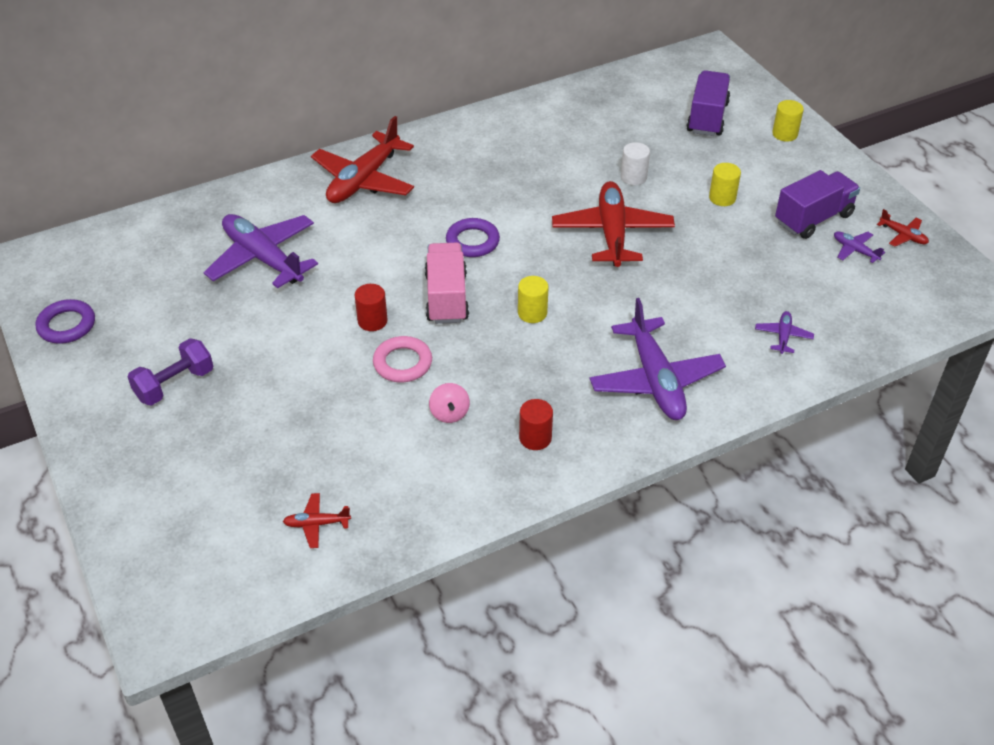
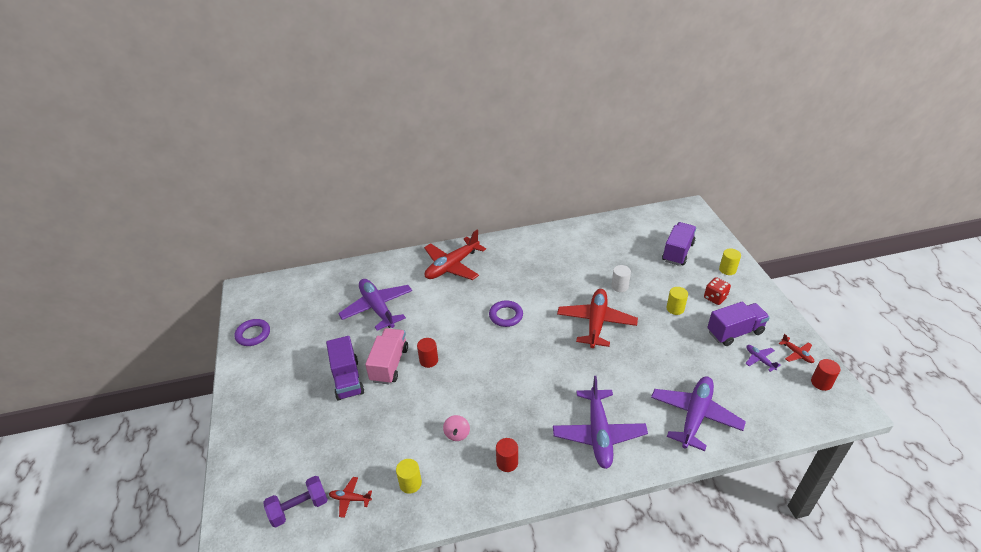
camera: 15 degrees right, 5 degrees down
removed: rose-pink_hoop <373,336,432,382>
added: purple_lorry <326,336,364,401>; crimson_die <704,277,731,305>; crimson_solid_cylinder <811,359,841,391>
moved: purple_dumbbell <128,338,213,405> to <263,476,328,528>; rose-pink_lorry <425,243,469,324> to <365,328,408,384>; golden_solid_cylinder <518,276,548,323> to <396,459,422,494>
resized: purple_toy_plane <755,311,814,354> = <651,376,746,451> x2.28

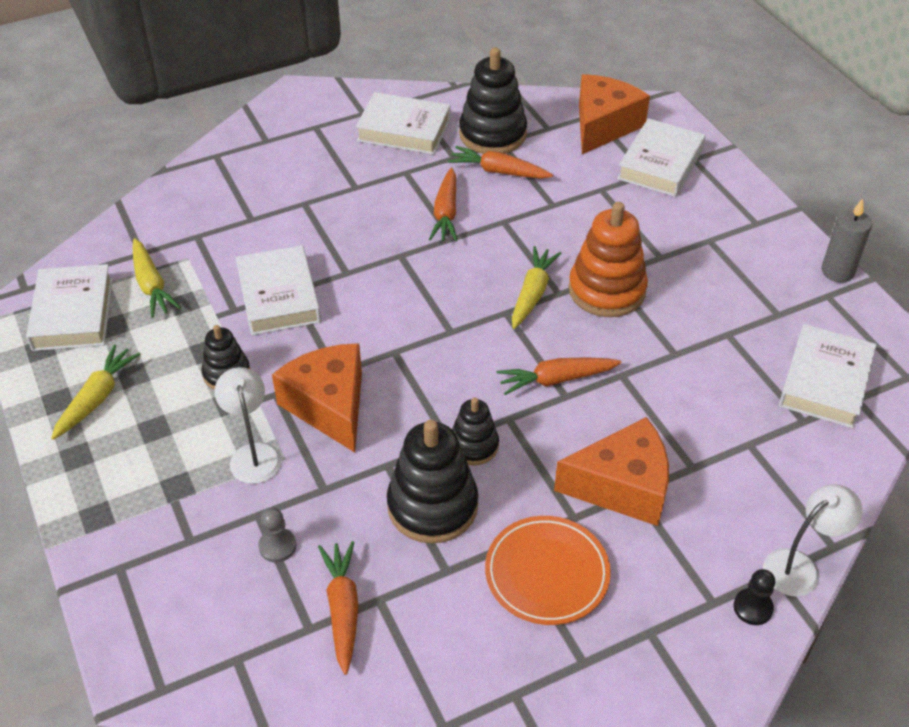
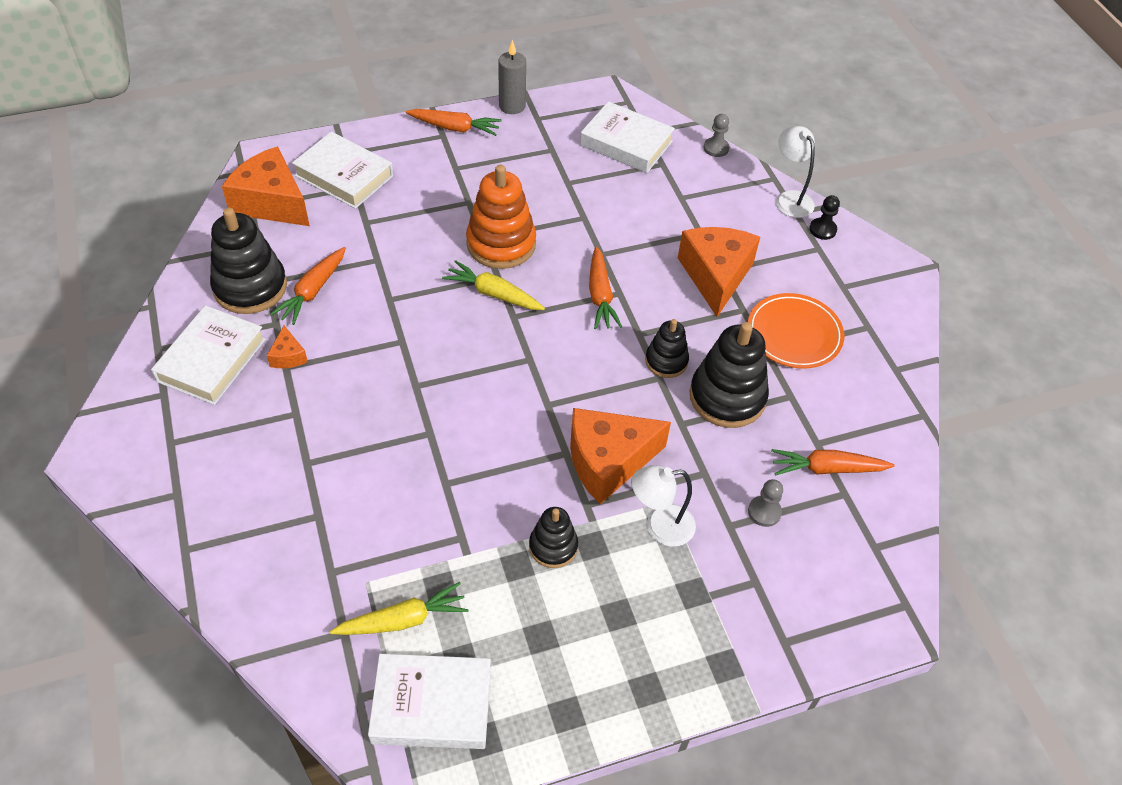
camera: 85 degrees left, 5 degrees up
removed: golden_carrot <51,344,141,440>; pure_white_hardcover <236,245,321,335>
added: bright_orange_cheese <267,326,308,368>; gray_pawn <703,114,729,157>
moved: bright_orange_carrot <429,168,458,241> to <406,109,501,136>

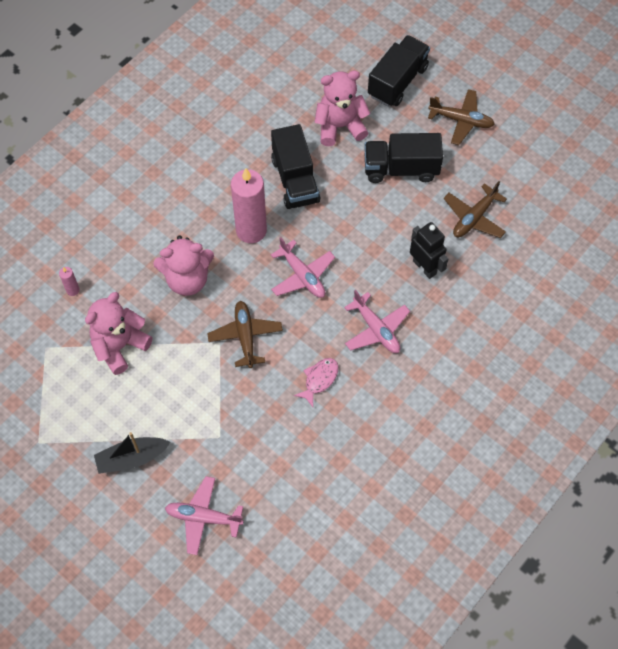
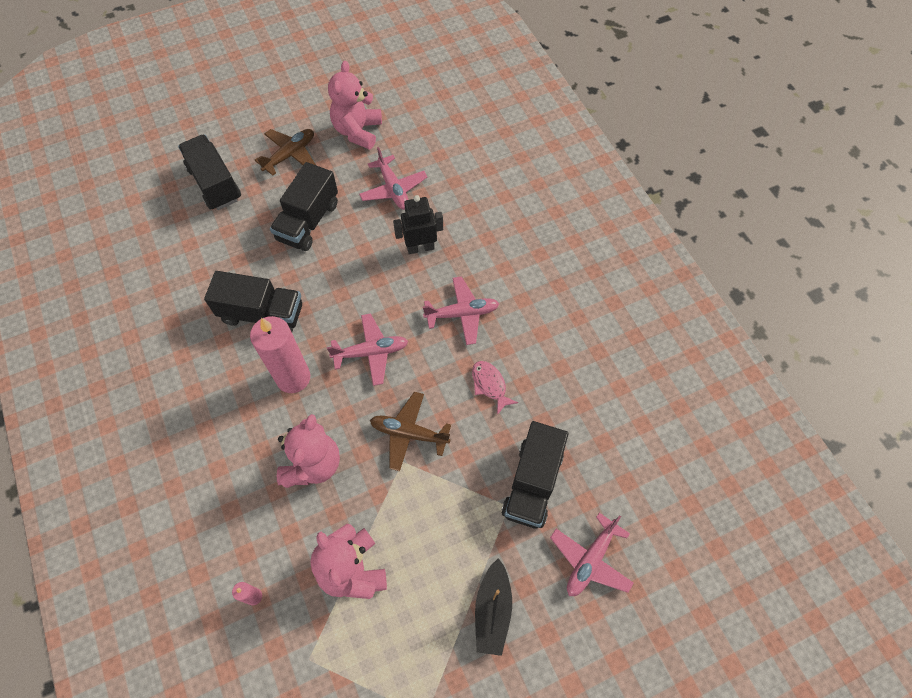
camera: 65 degrees left, 0 degrees up
added: jet-black_lorry <502,421,568,529>
moved: rose-pink_teddy_bear <314,70,370,146> to <328,61,382,150>
recoloured: brown_toy_plane <444,181,507,238> to rose-pink_toy_plane <359,147,427,210>

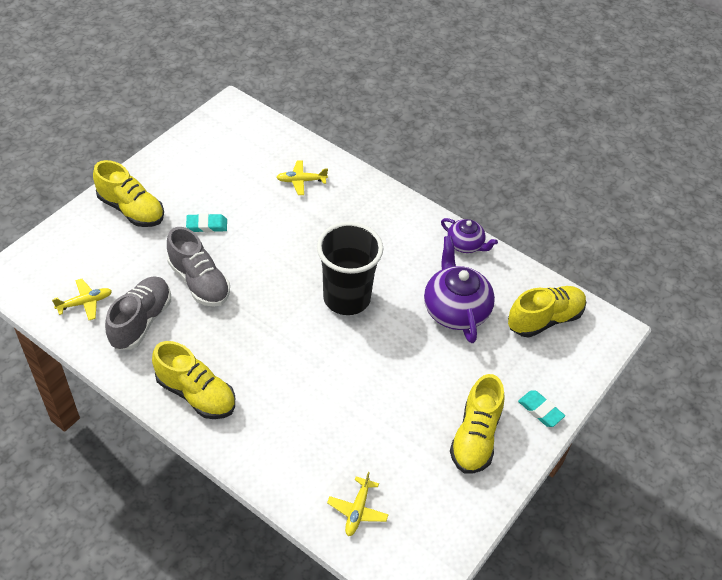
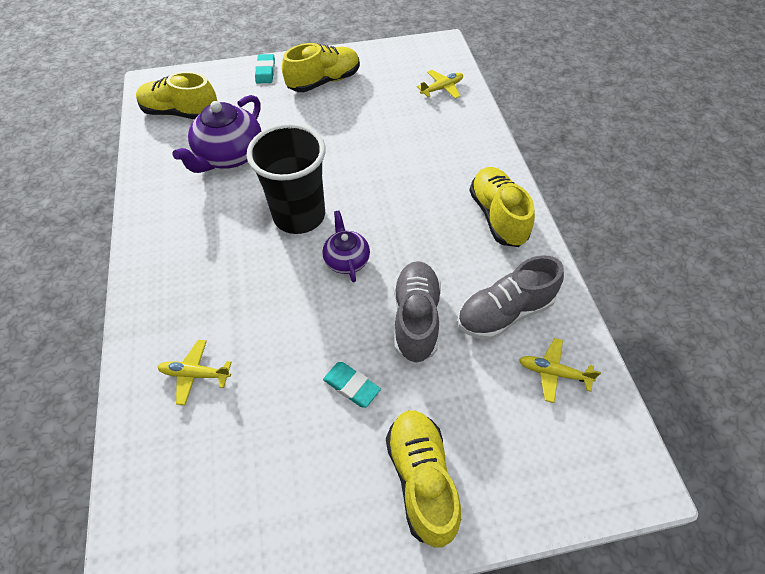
camera: 135 degrees left, 5 degrees up
moved: purple_china_teapot <441,218,498,253> to <322,211,370,283>
turned: golden_toy_plane <276,160,328,195> = <158,340,231,405> 150 degrees clockwise

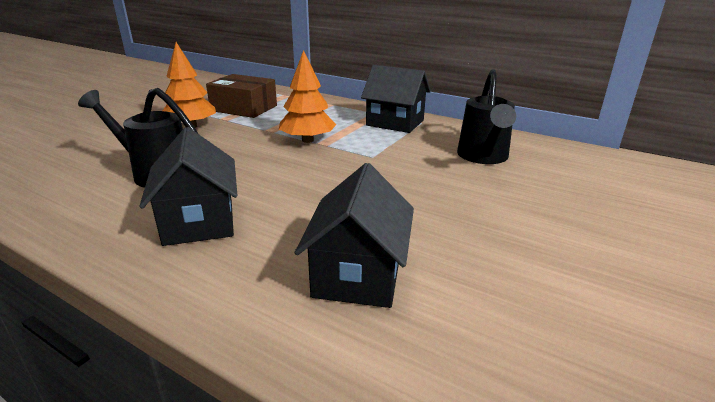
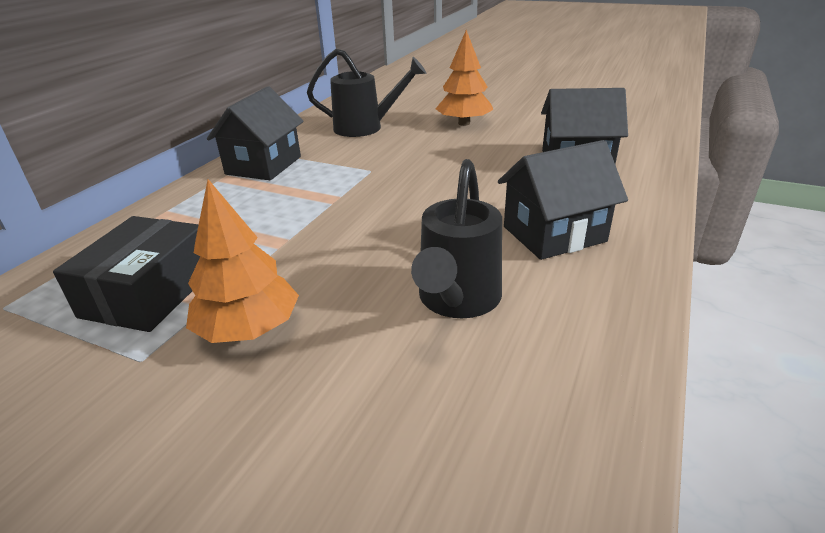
camera: 95 degrees left, 5 degrees up
moved: bright_orange_fir_tree <279,50,336,143> to <436,30,494,126>
recoloured: brown_parcel <206,74,277,118> to jet-black_parcel <53,216,200,332>

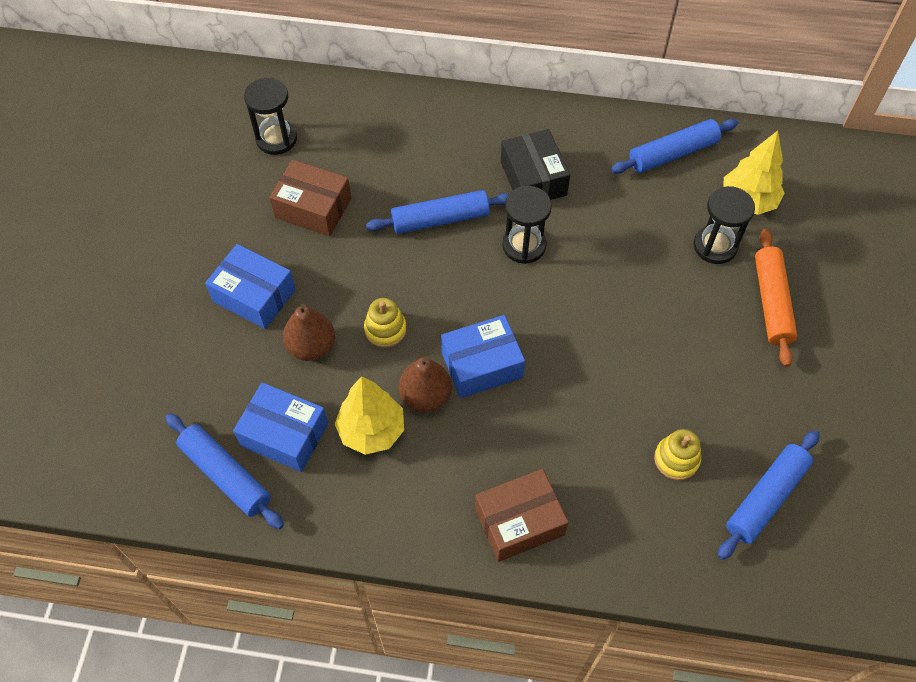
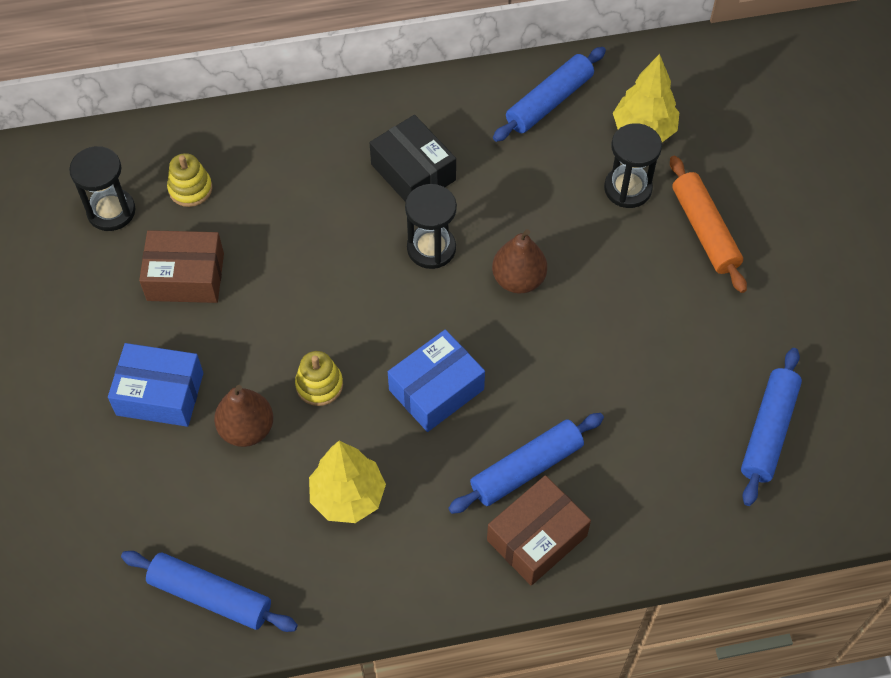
camera: 20 degrees left, 0 degrees up
removed: royal_blue_parcel <233,382,328,472>
moved: golden_stacking_rings <654,429,701,480> to <167,153,212,207>; royal_blue_dough_roller <366,190,509,234> to <448,413,604,514>; brown_pear <399,356,452,412> to <492,229,547,293>

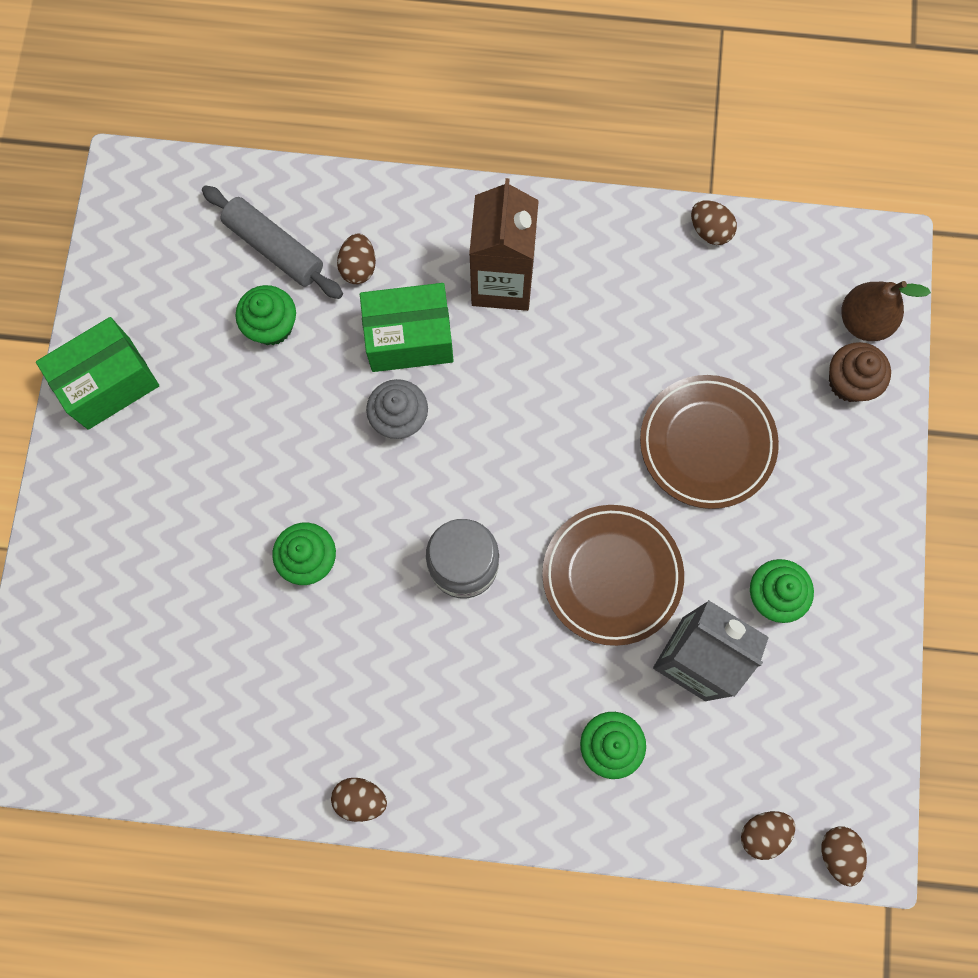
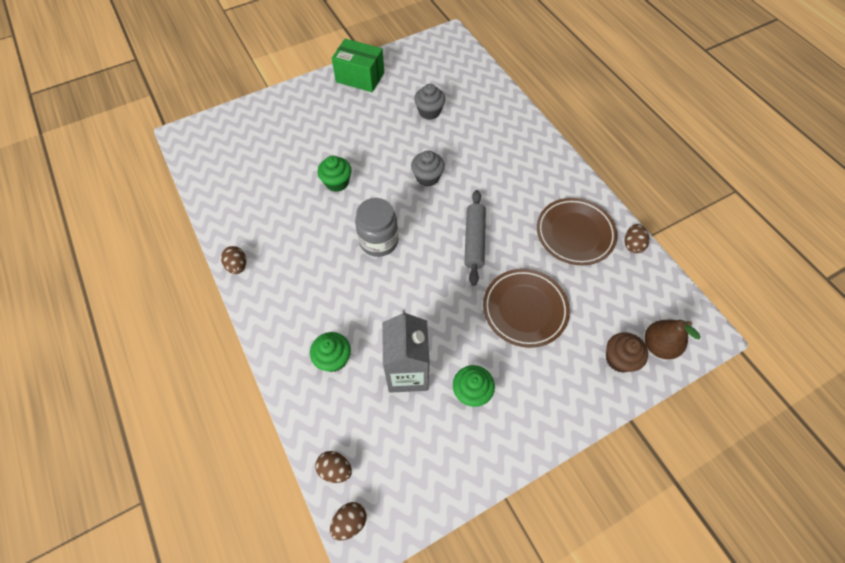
camera: 55 degrees right, 15 degrees down
removed: brown_toy_egg <337,234,376,284>; green_parcel <360,283,454,372>; brown_juice_carton <469,178,539,311>
moved: gray_dough_roller <202,185,343,299> to <464,190,486,286>; brown_plate <542,505,684,646> to <537,198,617,265>
recoloured: green_cupcake <235,285,296,345> to gray_cupcake <414,84,445,120>

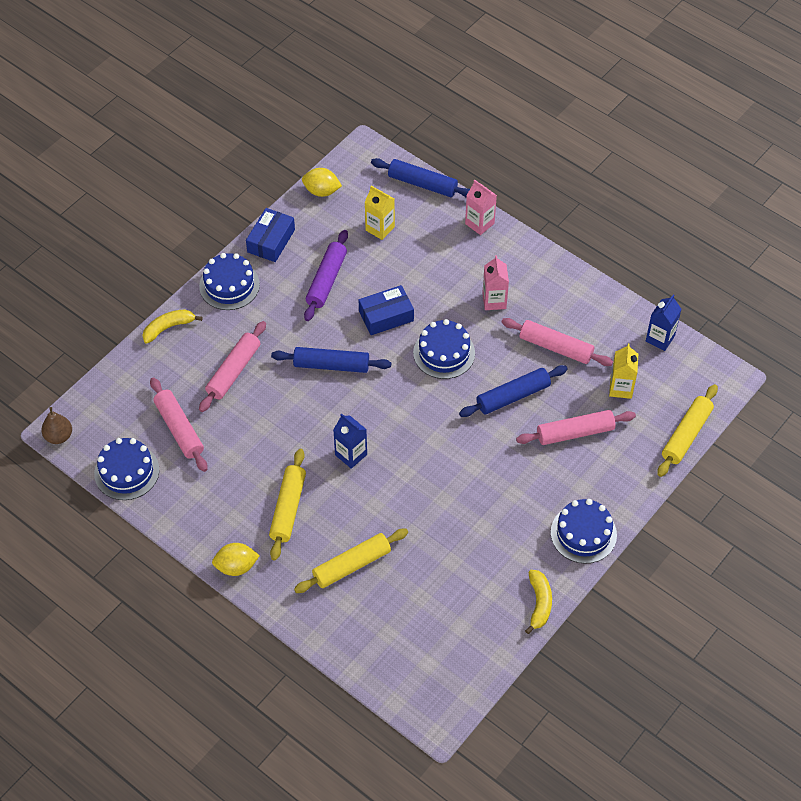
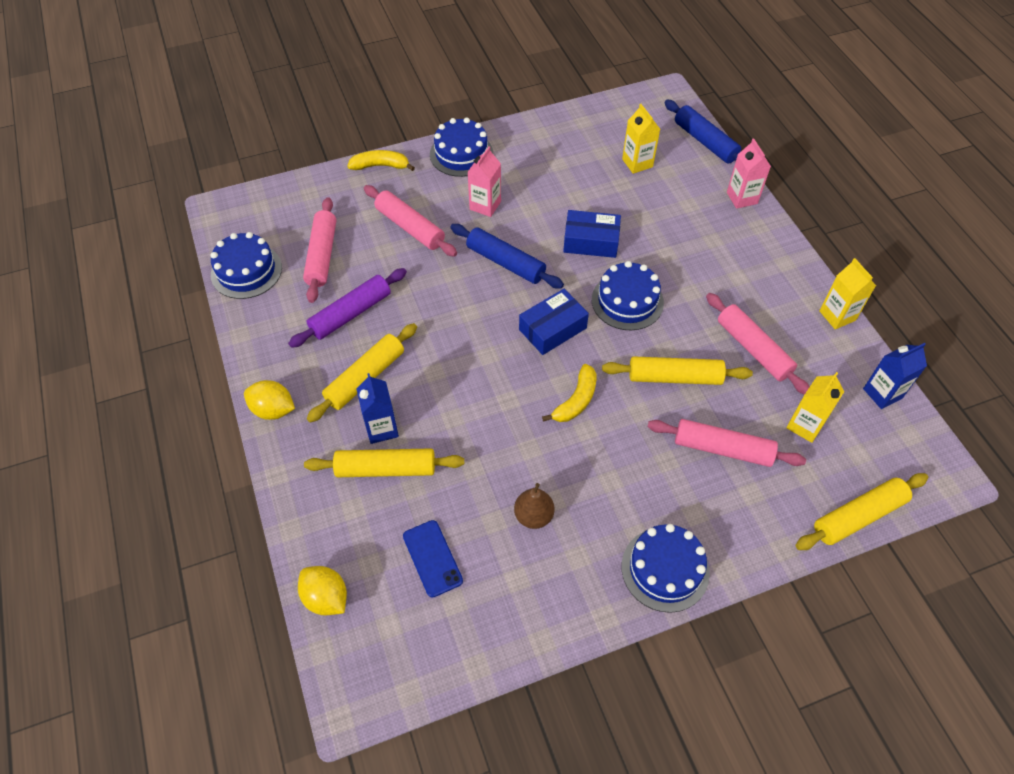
camera: 30 degrees right, 0 degrees up
added: royal_blue_mobile_phone <403,520,463,598>; golden_juice_carton <819,258,876,329>
moved: purple_dough_roller <304,230,348,321> to <288,268,407,348>; golden_toy_lemon <302,168,342,197> to <298,566,347,615>; royal_blue_juice_carton <333,414,367,469> to <356,373,399,444>; rose-pink_juice_carton <482,255,509,310> to <468,147,501,217>; brown_pear <41,407,72,444> to <514,483,555,529>; royal_blue_parcel <246,208,295,262> to <519,289,589,355>; golden_banana <525,570,552,634> to <542,364,596,422>
recoloured: royal_blue_dough_roller <459,365,568,417> to golden_dough_roller <602,356,753,385>
turned: rose-pink_dough_roller <199,321,266,412> = <364,185,457,257> 75 degrees clockwise

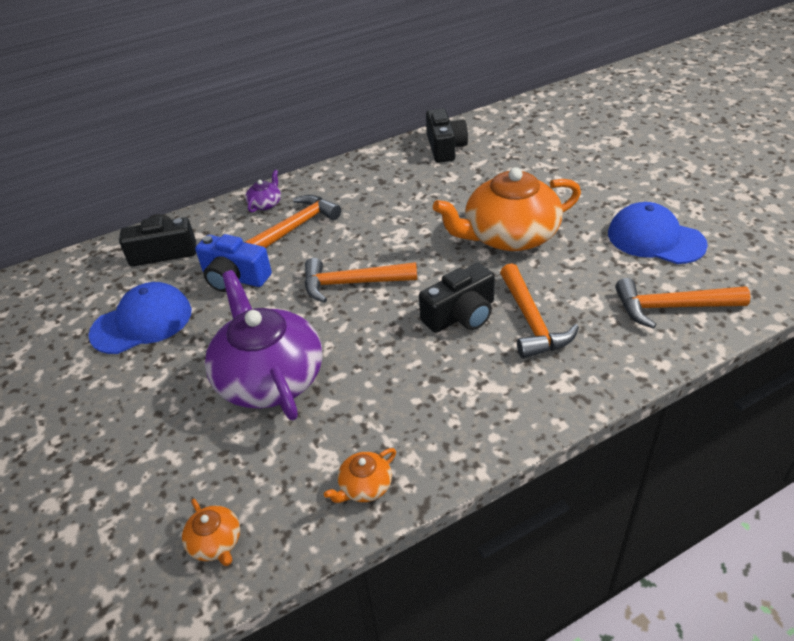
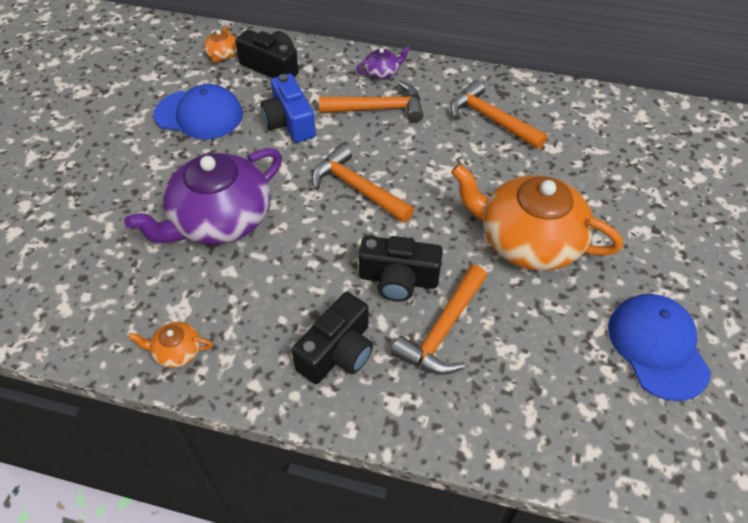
camera: 40 degrees right, 10 degrees up
moved: bright_orange_china_teapot <182,499,240,566> to <204,26,237,63>; jet-black_camera <426,108,468,163> to <291,292,373,384>; bright_orange_hammer <615,278,751,328> to <450,80,548,149>
turned: purple_china_teapot <205,270,322,420> = <124,148,282,245> 150 degrees counterclockwise

